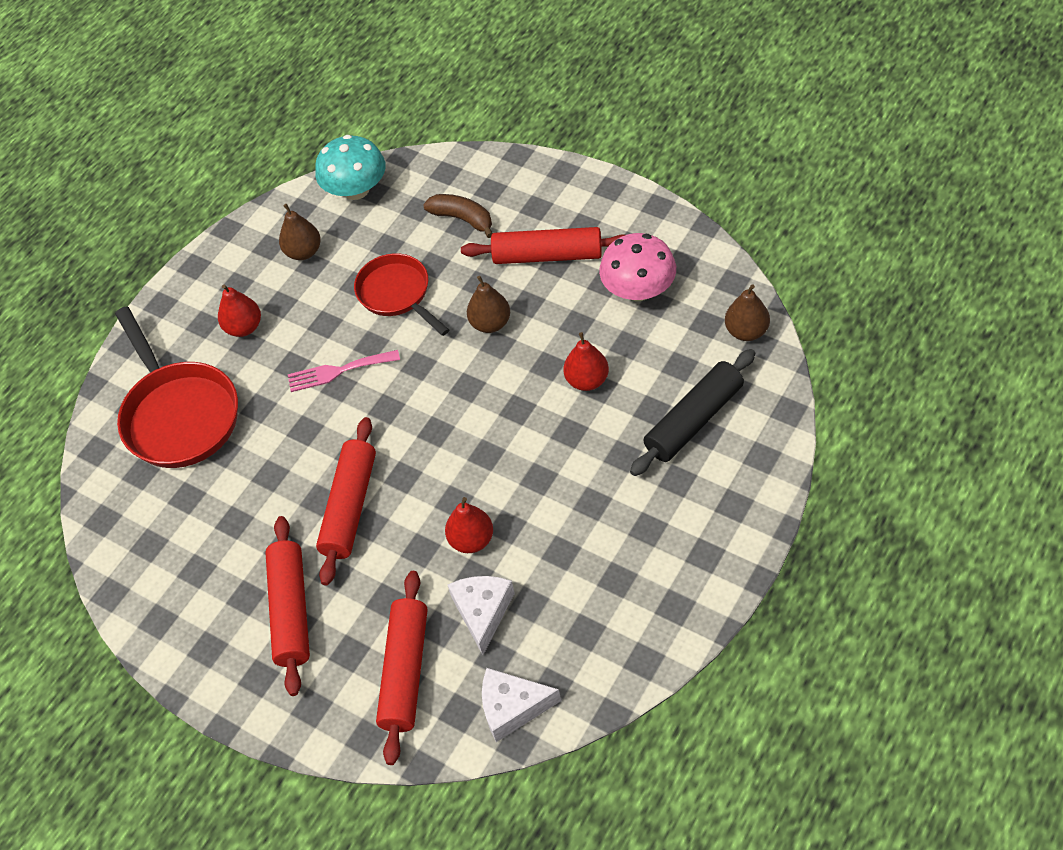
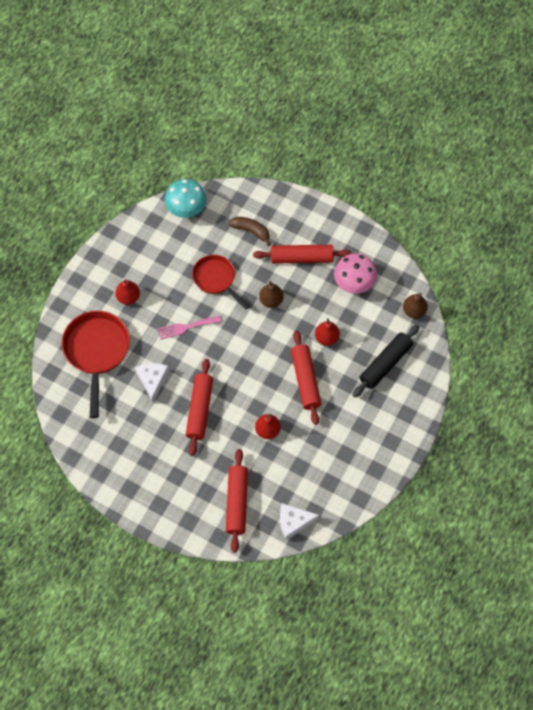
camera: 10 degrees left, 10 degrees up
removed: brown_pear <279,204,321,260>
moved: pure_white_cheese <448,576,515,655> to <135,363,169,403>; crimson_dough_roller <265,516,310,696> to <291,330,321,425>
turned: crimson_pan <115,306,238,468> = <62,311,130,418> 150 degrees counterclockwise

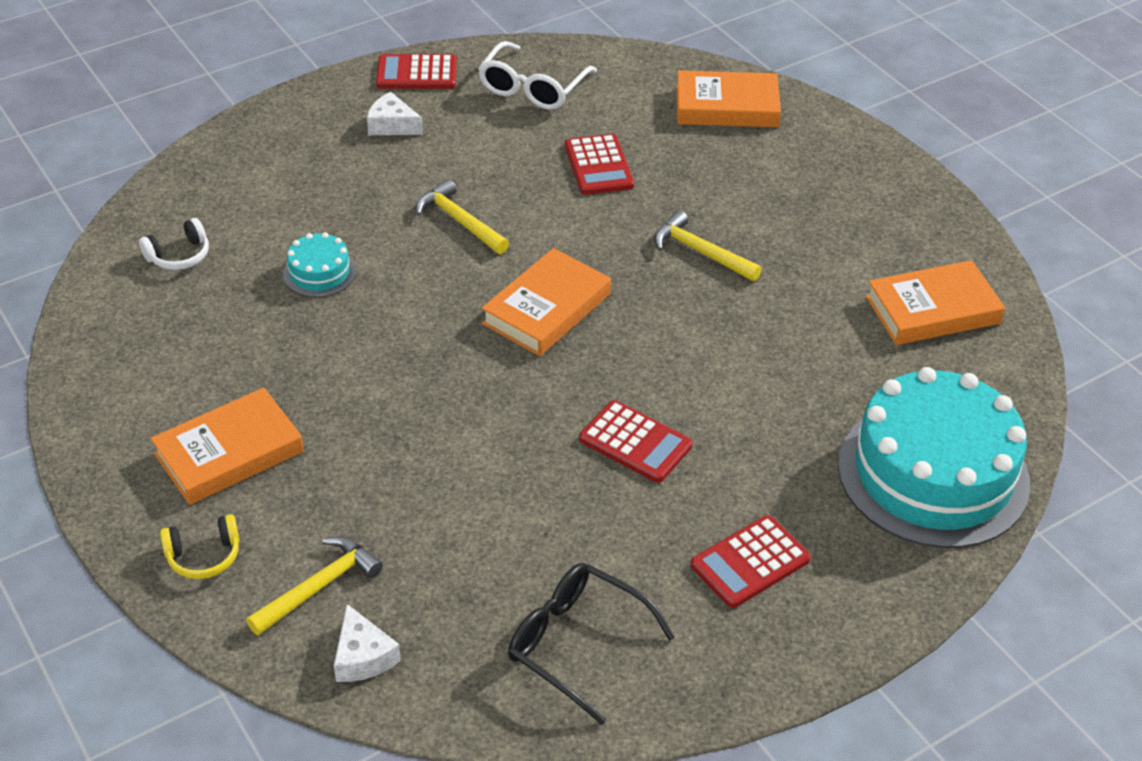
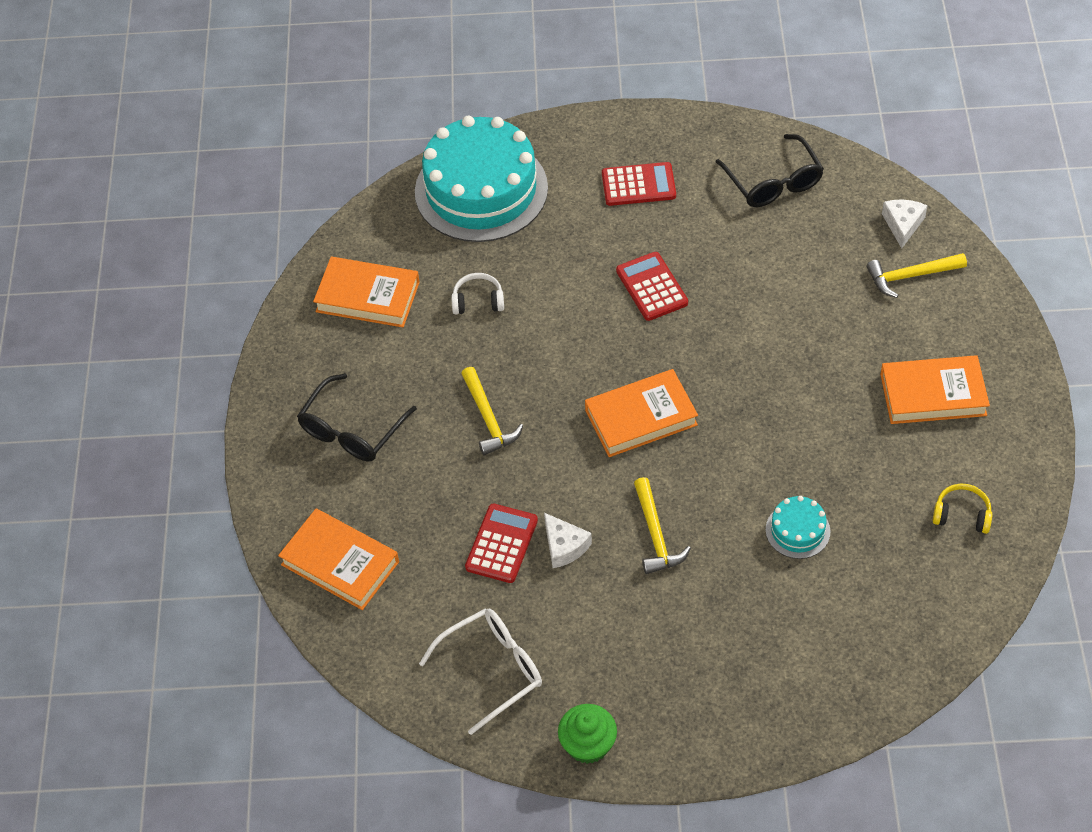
camera: 145 degrees left, 10 degrees up
added: jet-black_eyeglasses <297,373,417,461>
moved: pure_white_headset <139,218,209,270> to <451,273,504,315>; pure_white_cheese <367,92,423,135> to <544,513,592,568>; golden_headset <160,514,240,579> to <932,484,993,534>
replaced: crimson_adding_machine <376,54,457,89> to green_cupcake <558,704,617,764>

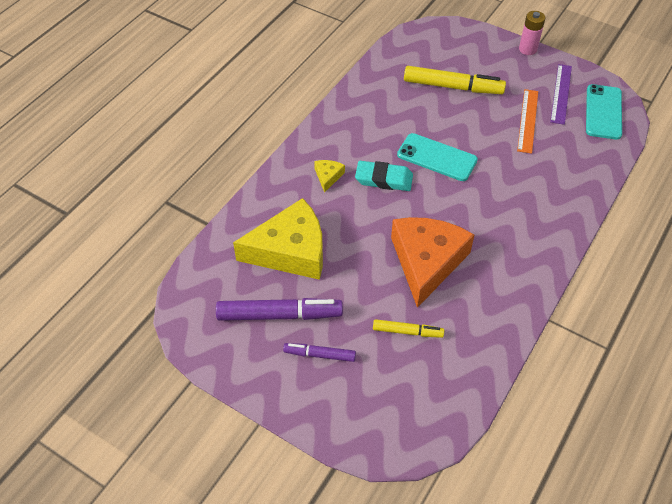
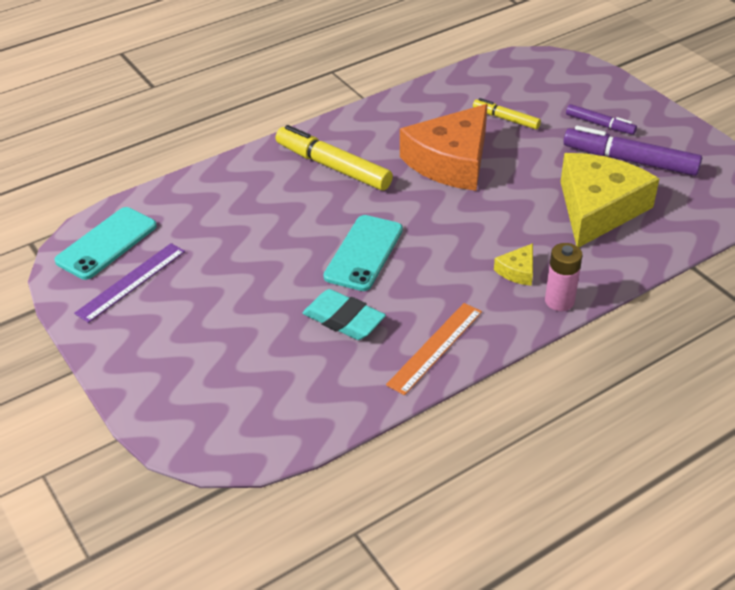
camera: 155 degrees left, 10 degrees down
moved: golden_felt_pen <404,66,506,94> to <275,125,393,190>; turquoise_gum_eraser <355,161,413,191> to <303,289,386,340>; bright_orange_straightedge <517,89,538,154> to <386,303,482,395>; rose-pink_power_cell <519,11,545,55> to <545,243,582,311>
turned: turquoise_mobile_phone <397,133,478,181> = <323,215,403,291> 60 degrees clockwise; golden_cheese <233,198,323,280> = <561,153,659,247> 105 degrees clockwise

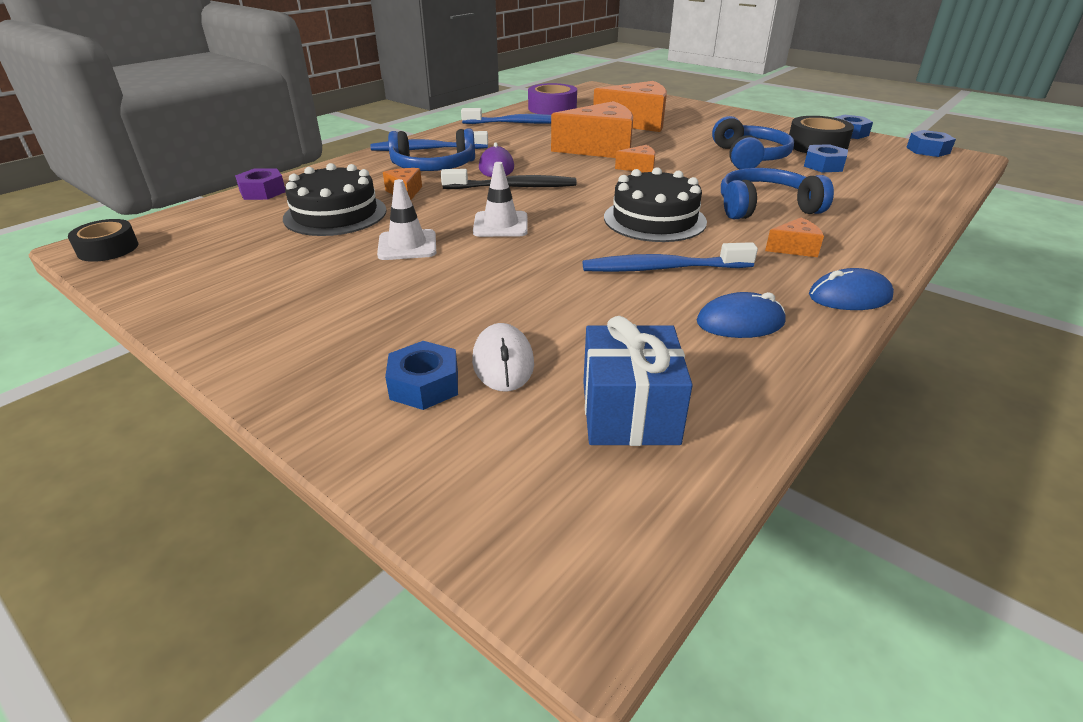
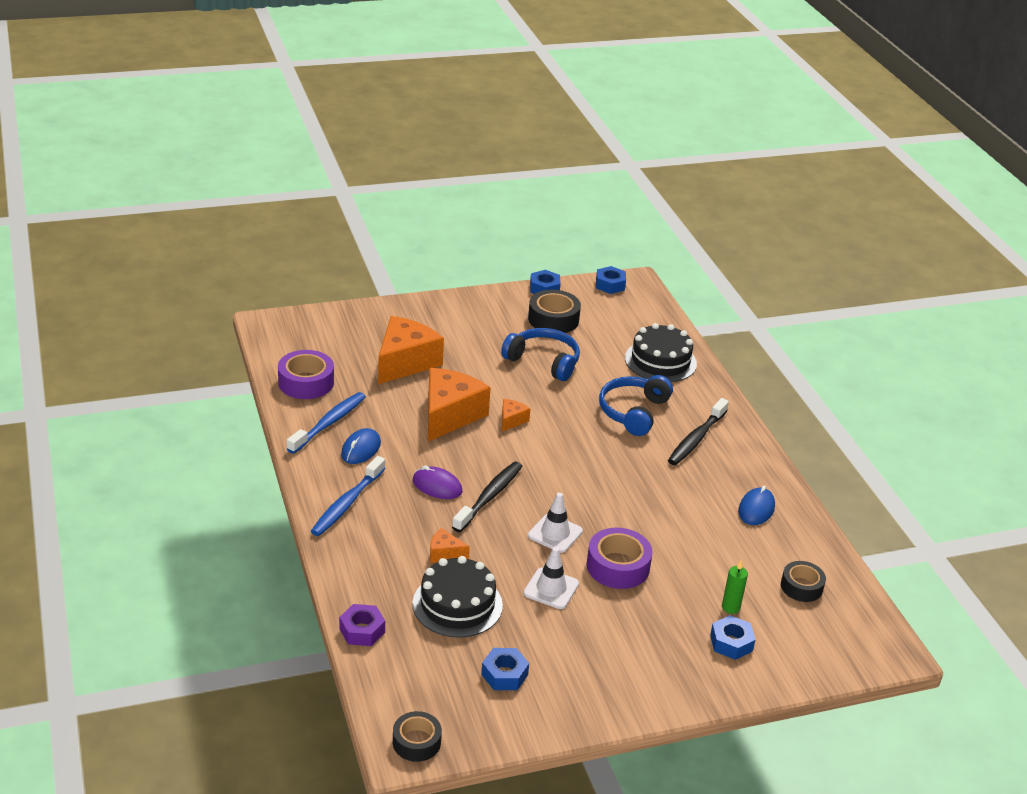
camera: 60 degrees left, 0 degrees up
removed: royal_blue_headset <388,128,475,171>; royal_blue_tooth_brush <583,242,758,272>
added: purple_roll_of_tape <587,528,653,589>
moved: royal_blue_mouse <809,268,894,310> to <341,428,381,464>; royal_blue_nut <804,144,848,172> to <481,648,529,690>; jet-black_gateau <604,167,707,242> to <625,323,697,382>
replaced: bright_orange_cheese <765,218,824,257> to jet-black_tooth_brush <668,398,729,465>; pure_white_mouse <472,323,534,392> to green_candle <722,561,748,614>; royal_blue_wrapped_gift <583,316,693,446> to jet-black_roll_of_tape <781,561,826,602>

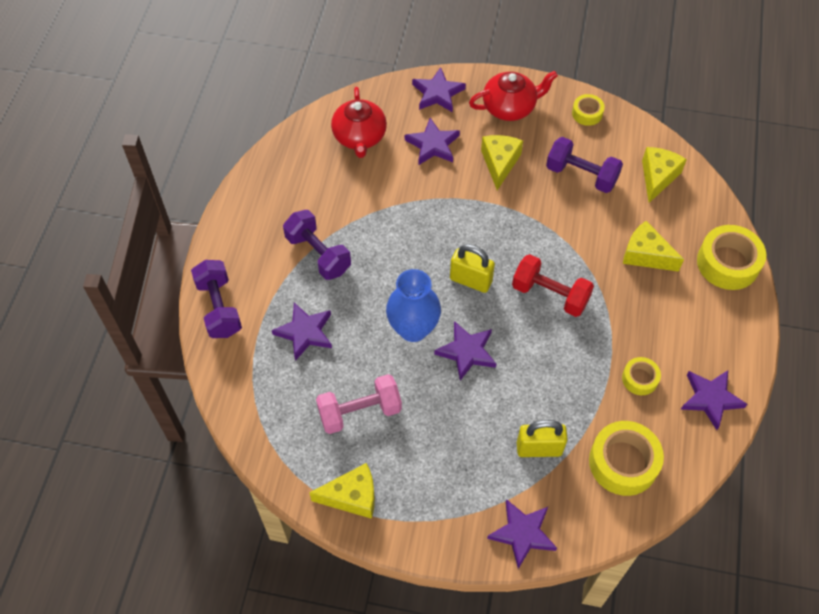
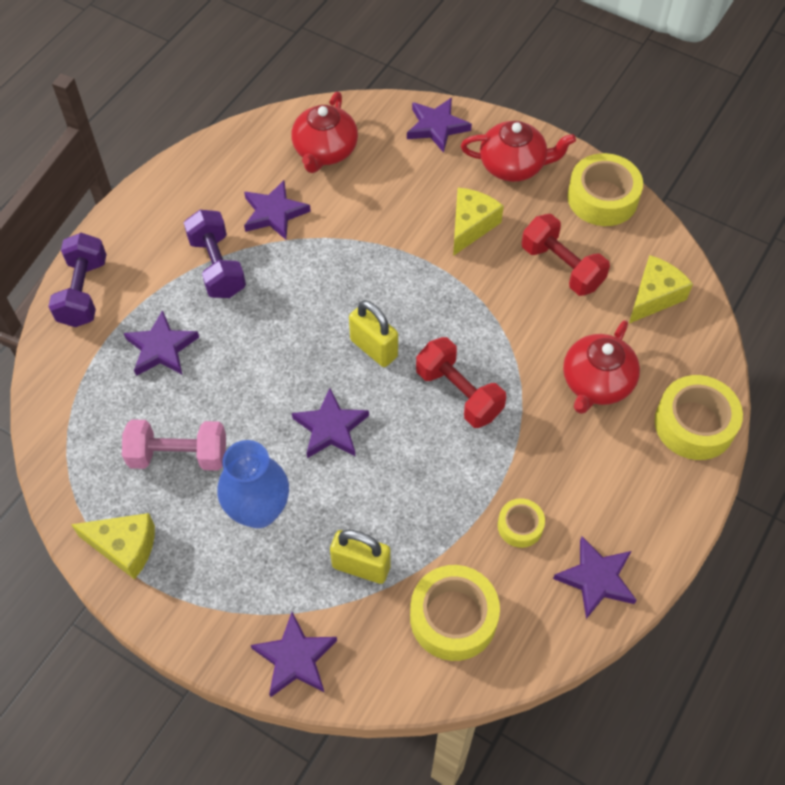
camera: 20 degrees right, 0 degrees up
moved: royal_blue_flower_vase <386,269,441,342> to <217,440,289,528>; purple_star <405,118,460,165> to <244,180,311,240>
replaced: golden_cheese <623,221,684,272> to crimson_china_teapot <563,320,640,414>
recoloured: purple_dumbbell <546,137,623,193> to crimson_dumbbell <522,214,610,296>
resized: golden_roll_of_tape <572,94,605,126> = <567,153,643,226> x1.84

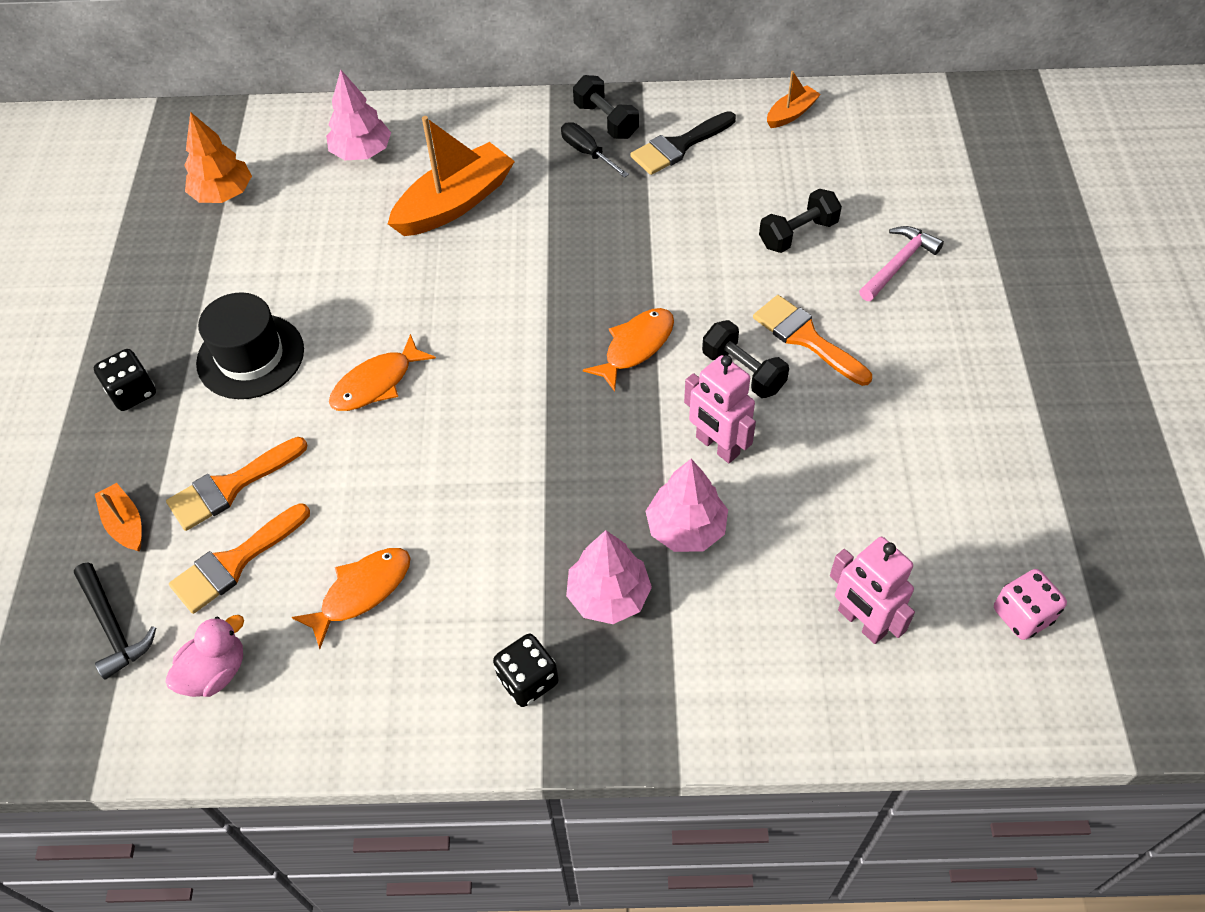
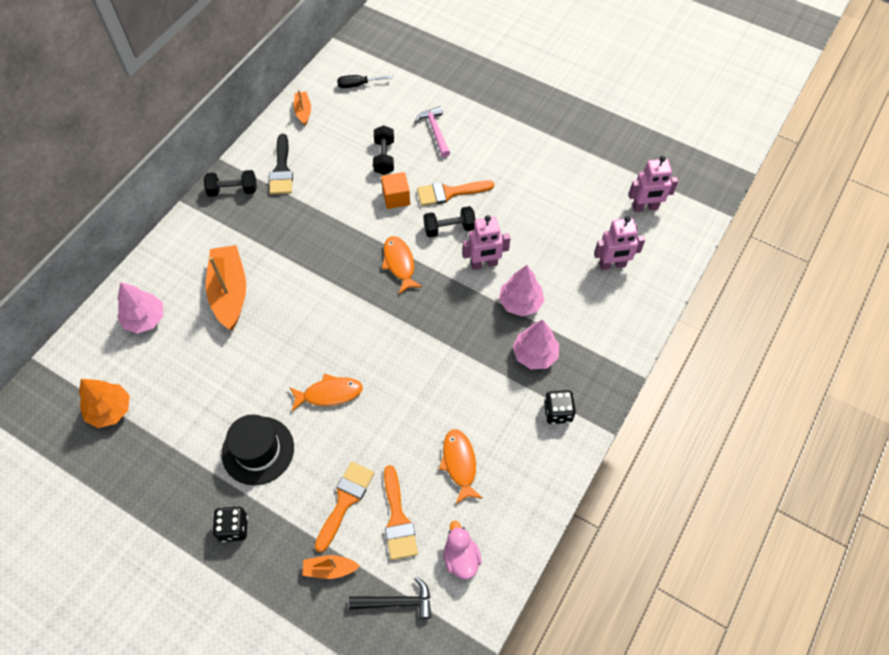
camera: 60 degrees left, 5 degrees up
added: bright_orange_cube <381,172,410,209>
moved: jet-black_screwdriver <561,122,629,178> to <337,75,393,88>
replaced: rose-pink_die <994,569,1067,640> to rose-pink_toy_robot <629,156,678,212>
turned: bright_orange_toy_fish <329,334,436,411> = <289,374,363,411> 90 degrees counterclockwise; bright_orange_paintbrush <166,437,307,531> = <315,462,374,553> 150 degrees counterclockwise

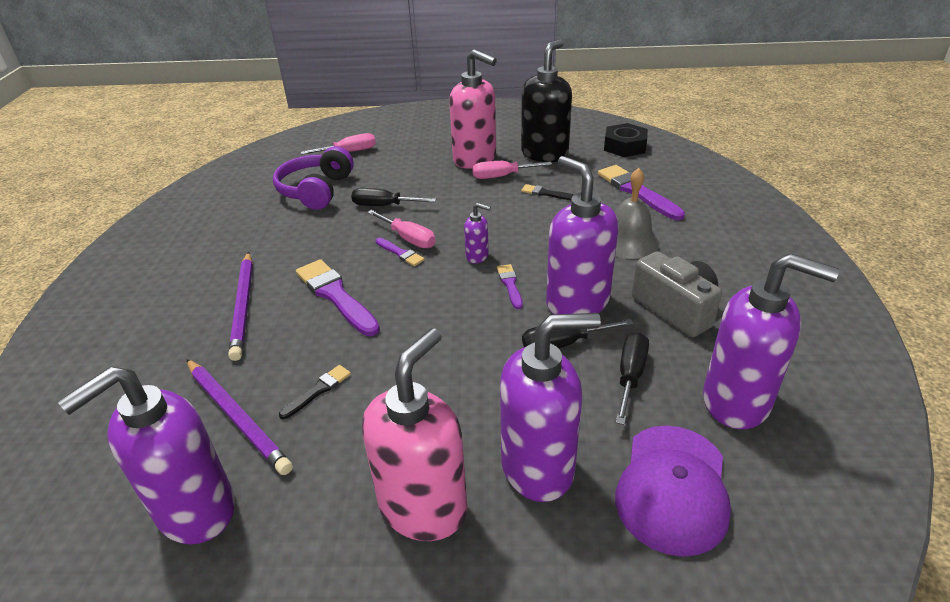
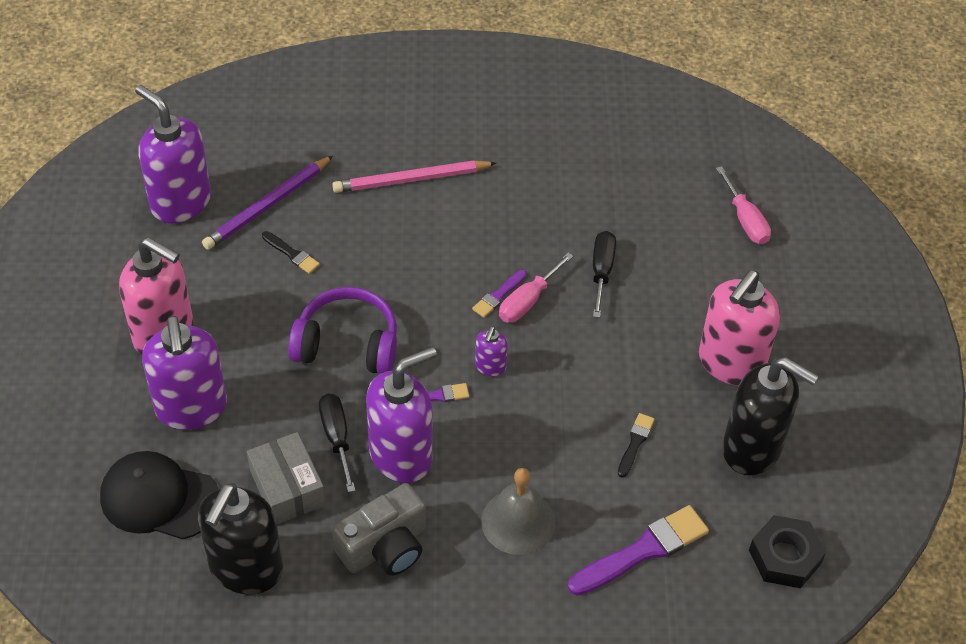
camera: 85 degrees right, 15 degrees up
removed: purple_paintbrush <296,259,380,336>; rose-pink_screwdriver <472,161,552,179>
moved: purple_headset <273,146,354,210> to <288,287,397,374>
replaced: jet-black_screwdriver <616,332,649,425> to gray_parcel <247,432,325,524>
recoloured: purple_peaked_cap <615,426,731,557> to jet-black_peaked_cap <100,451,218,539>; purple_soap_dispenser <703,253,840,429> to jet-black_soap_dispenser <198,483,283,595>; purple_wooden_pencil <228,252,253,361> to rose-pink_wooden_pencil <332,160,496,193>

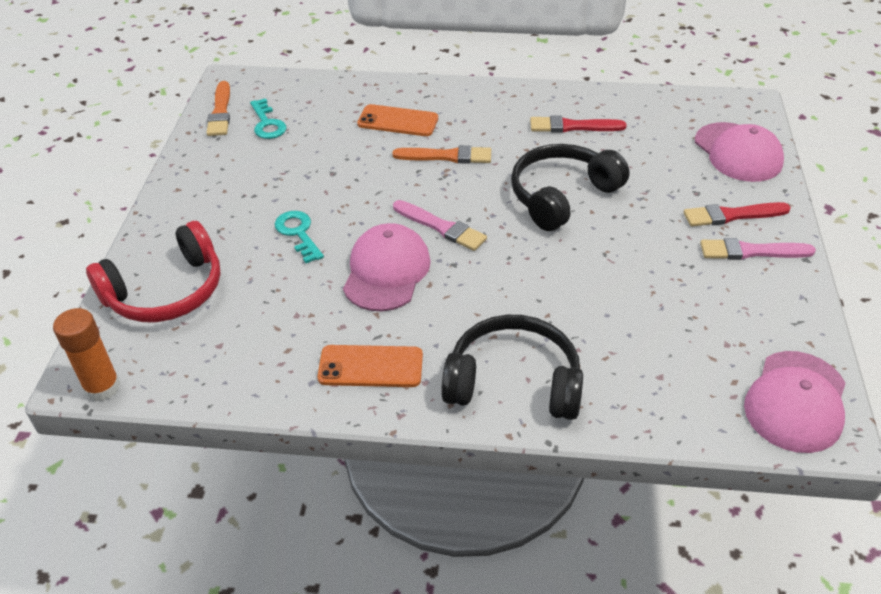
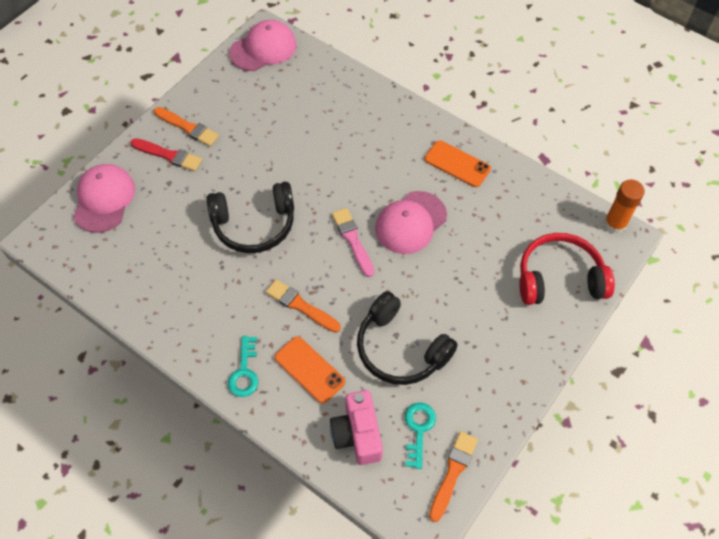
camera: 150 degrees left, 15 degrees up
removed: crimson_paintbrush <530,115,627,133>
added: rose-pink_camera <330,390,383,465>
moved: turquoise_key <275,211,324,263> to <228,336,258,397>; jet-black_headset <441,315,583,420> to <357,291,458,385>
recoloured: rose-pink_paintbrush <700,238,816,260> to bright_orange_paintbrush <154,107,219,146>

